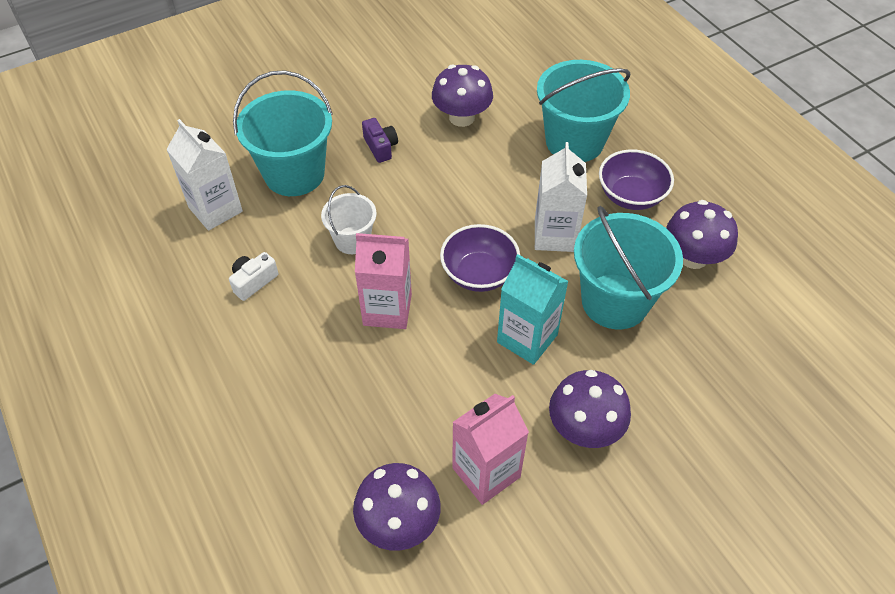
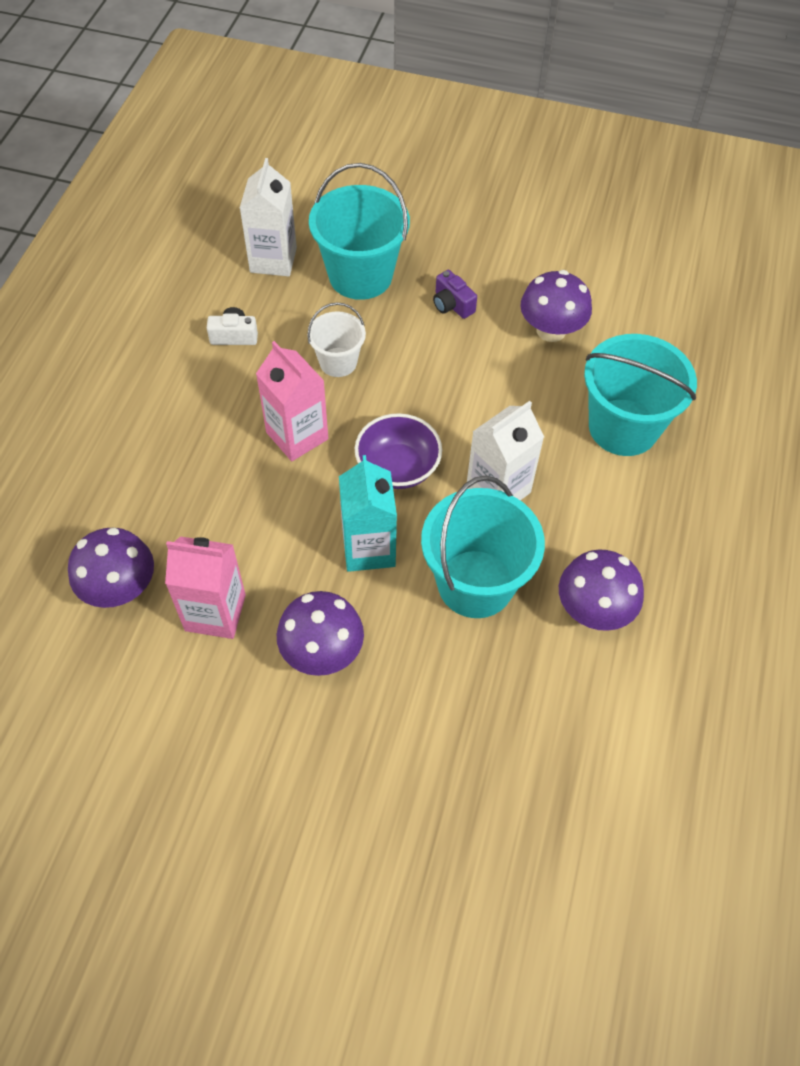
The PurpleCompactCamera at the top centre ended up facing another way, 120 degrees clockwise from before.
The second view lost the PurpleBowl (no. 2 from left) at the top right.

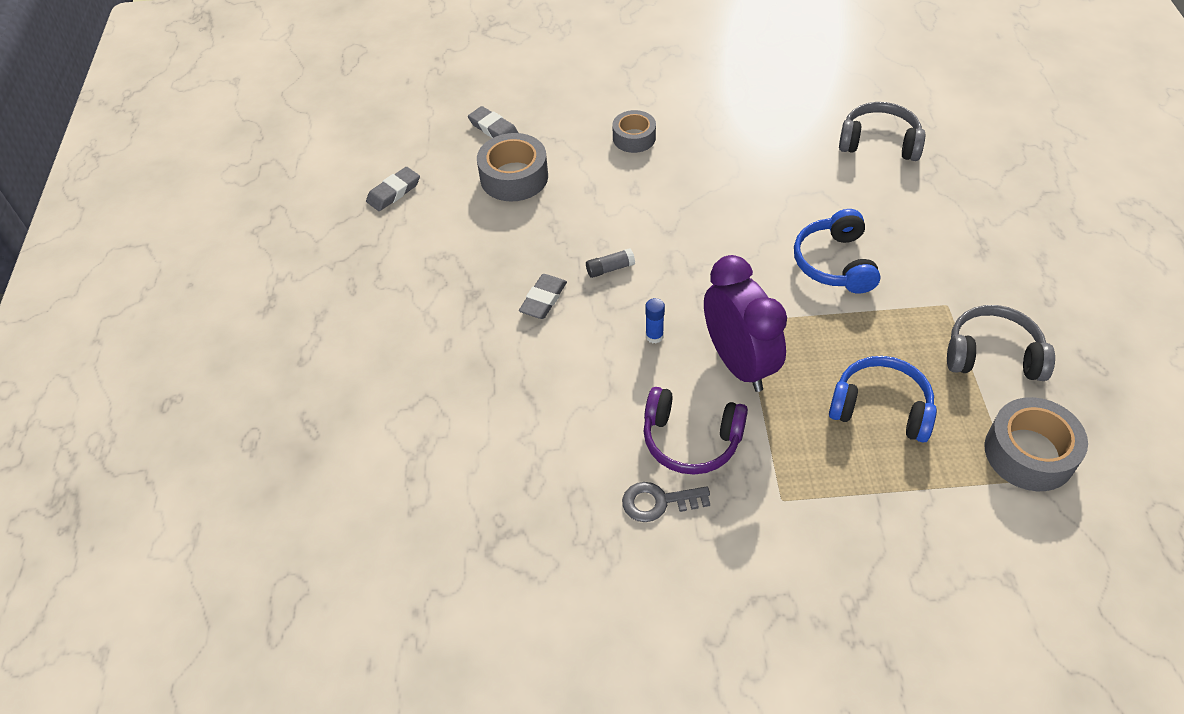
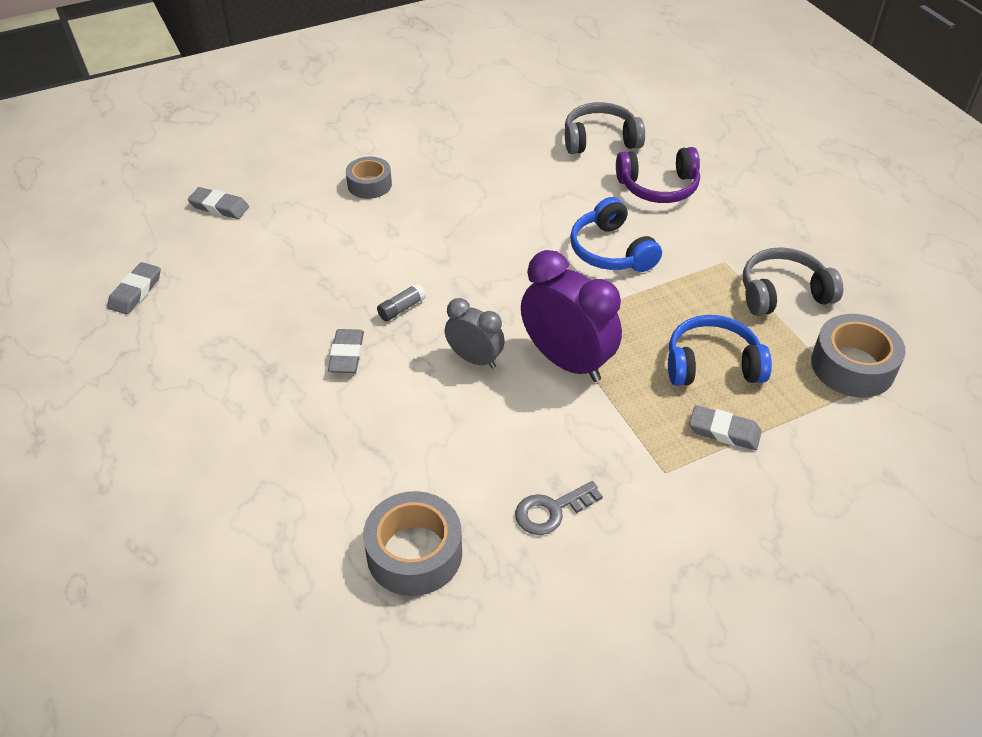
The GreyStickyTape (no. 1 from left in the first image) ended up elsewhere, having gone from the top centre to the bottom centre.
Where the BlueGlue stood at the centre, the GreyBedsideClock came to stand at the centre.
The PurpleOverEarHeadphones ended up elsewhere, having gone from the centre to the top right.
The second view gained the GreyEraser (no. 4 from left) at the middle right.

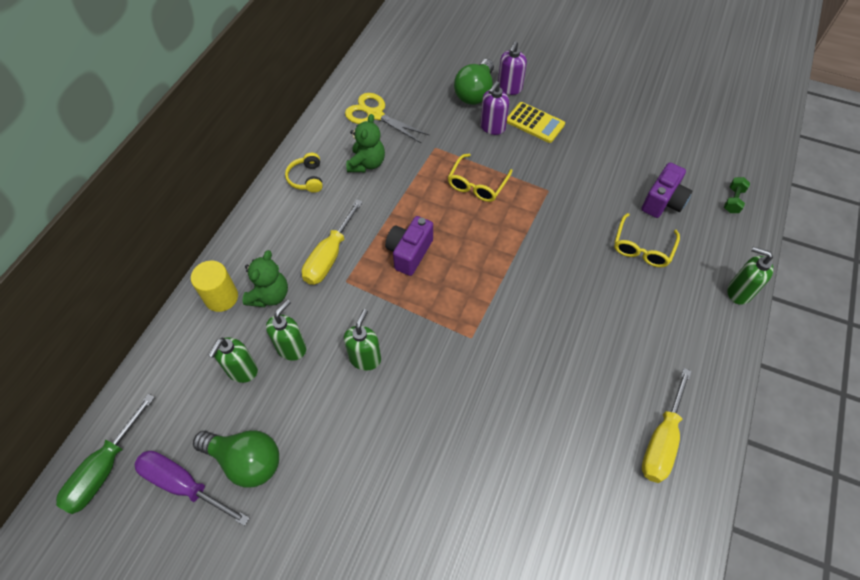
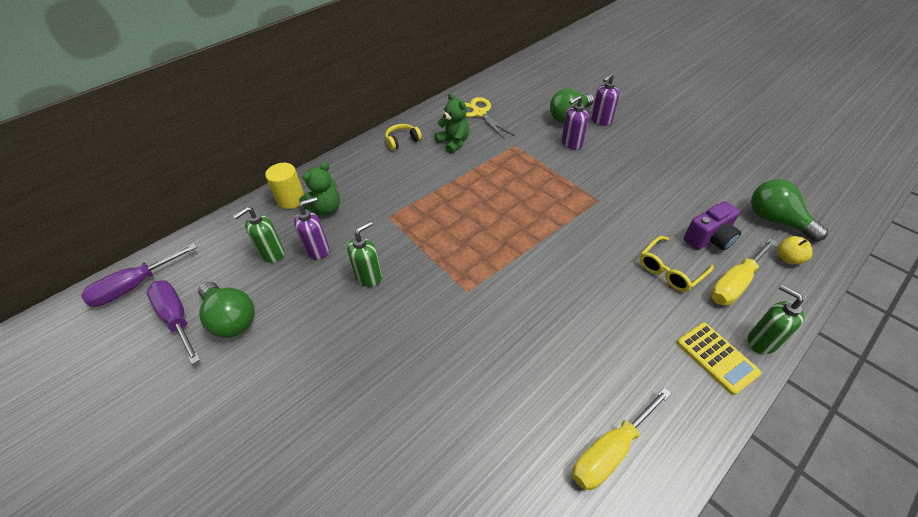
The GoldenAddingMachine ended up elsewhere, having gone from the top centre to the bottom right.
The EmeraldTeddy (no. 2 from left) at the top centre ended up facing another way, 75 degrees counterclockwise from before.
The GoldenOverEarHeadphones at the top centre ended up facing another way, 45 degrees clockwise from before.
The second view lost the GoldenSpectacles (no. 1 from left) at the top centre.
Where the EmeraldHandWeight stood at the middle right, the GoldenAppleFruit came to stand at the middle right.
The GoldenHandScrewdriver (no. 1 from left in the first image) ended up elsewhere, having gone from the centre to the middle right.
The second view lost the PurpleCompactCamera (no. 1 from left) at the centre.
What was the EmeraldPumpBottle (no. 2 from left) at the middle left turned into the PurplePumpBottle (no. 1 from left) at the centre.
What was the EmeraldHandScrewdriver at the bottom left turned into the PurpleHandScrewdriver (no. 1 from left) at the middle left.
The second view gained the EmeraldLightbulb (no. 3 from left) at the middle right.

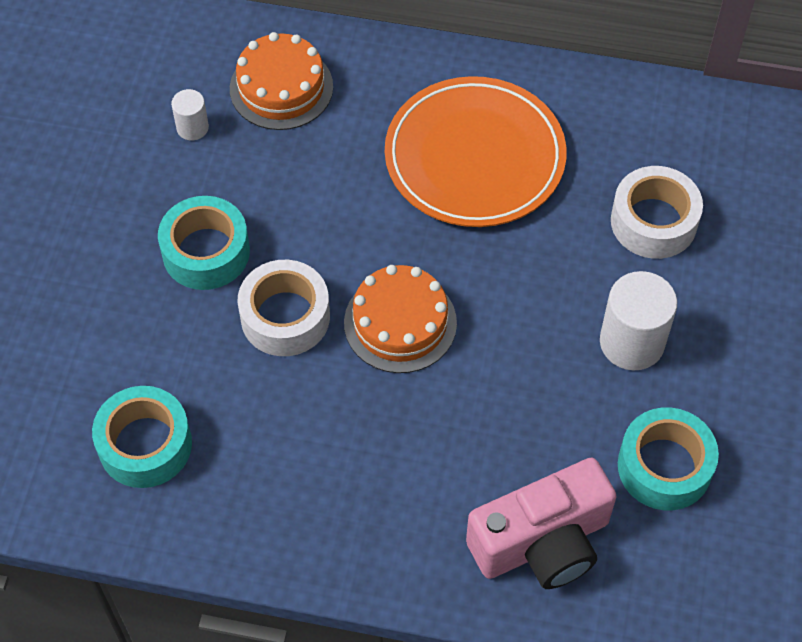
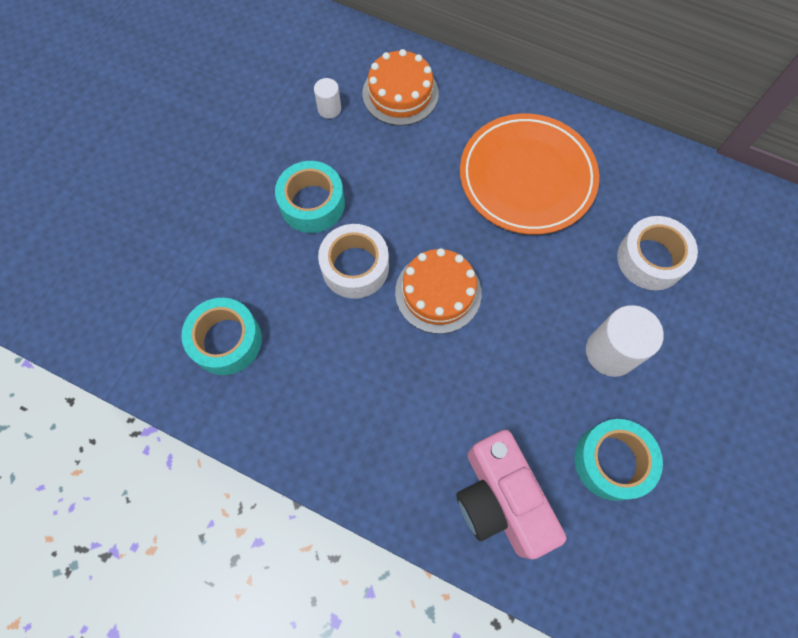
The RosePinkCompactCamera at the bottom right ended up facing another way, 75 degrees clockwise from before.

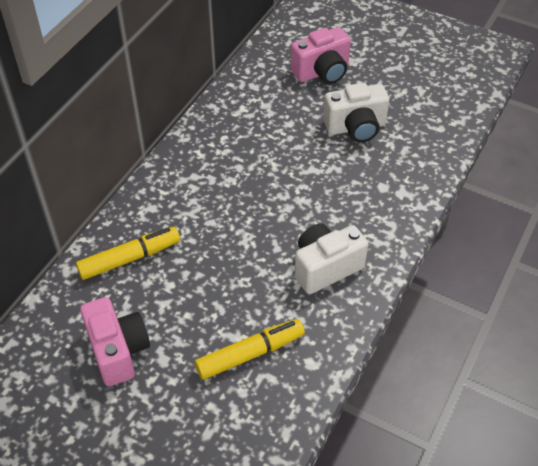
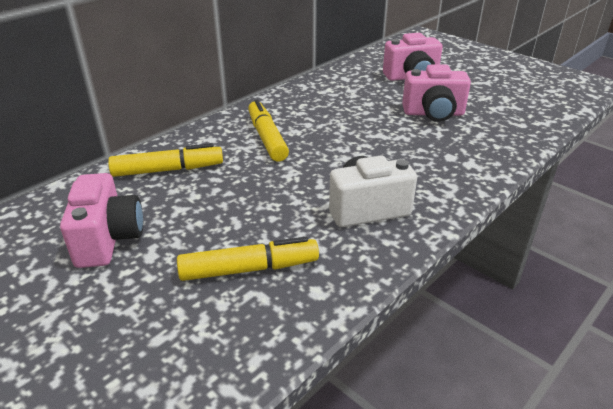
What was the PureWhiteCompactCamera (no. 2 from left) at the top centre turned into the RosePinkCompactCamera (no. 3 from left) at the top right.
The second view gained the GoldenMarker (no. 3 from left) at the top centre.

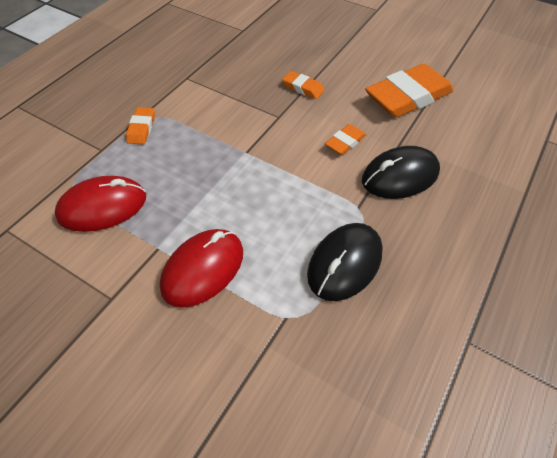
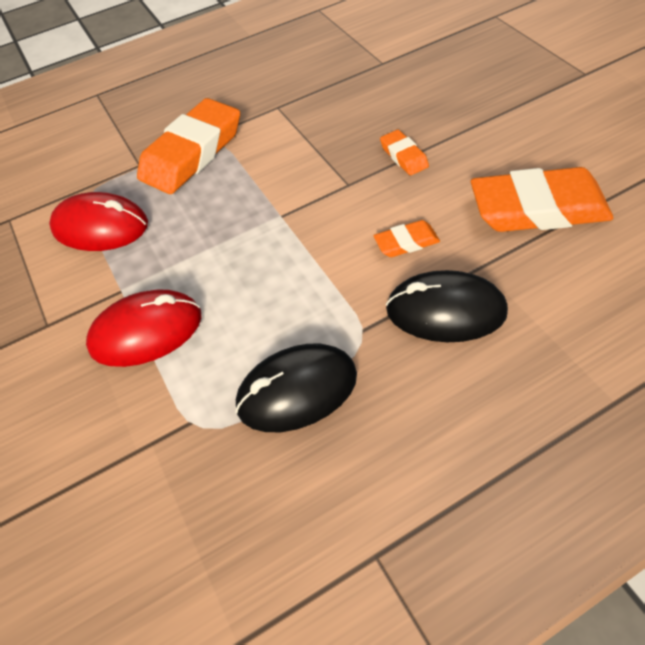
The size of the OrangeEraser (no. 1 from left) at the top left changed by a factor of 2.16.

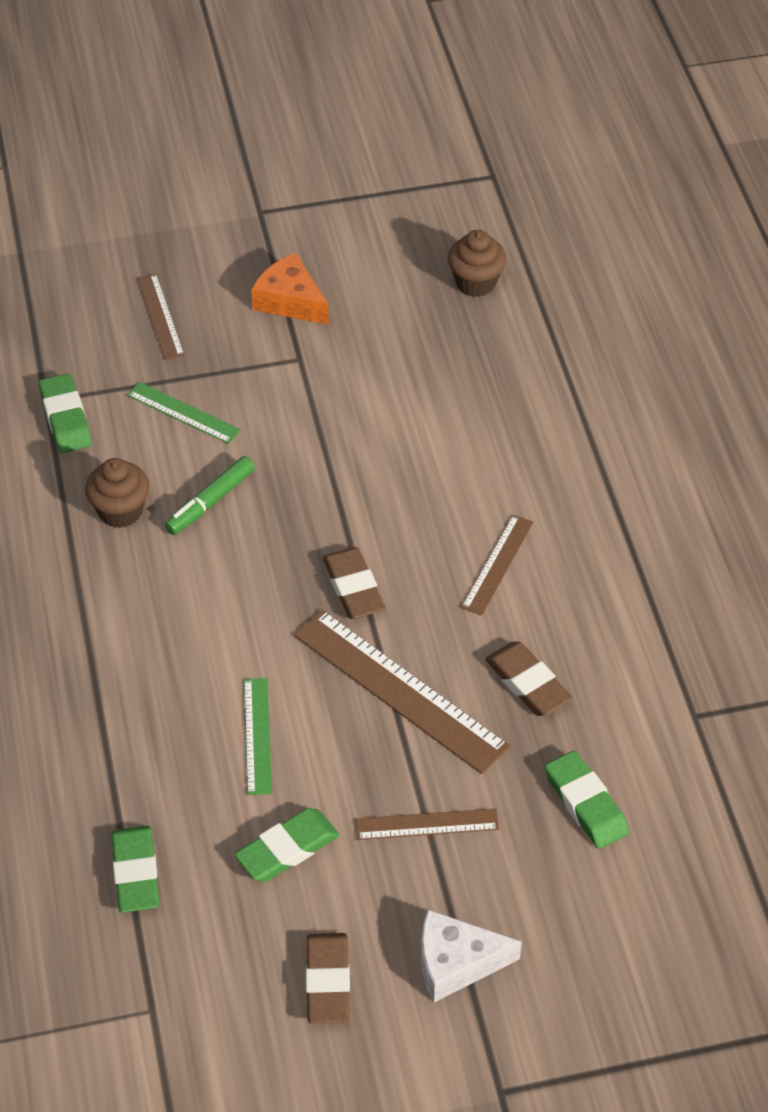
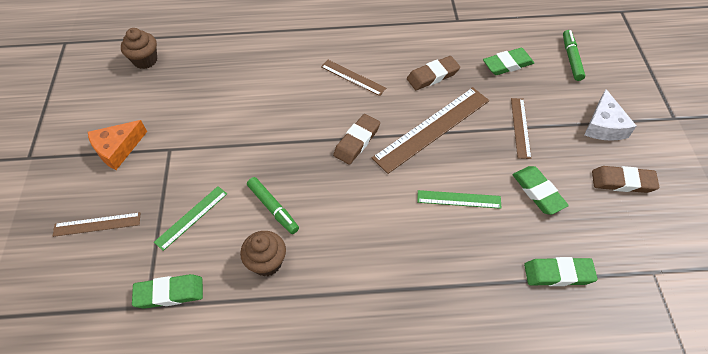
The RussetEraser (no. 2 from left in the first image) at the centre ended up facing another way, 45 degrees counterclockwise from before.
The second view gained the EmeraldMarker (no. 2 from left) at the top right.

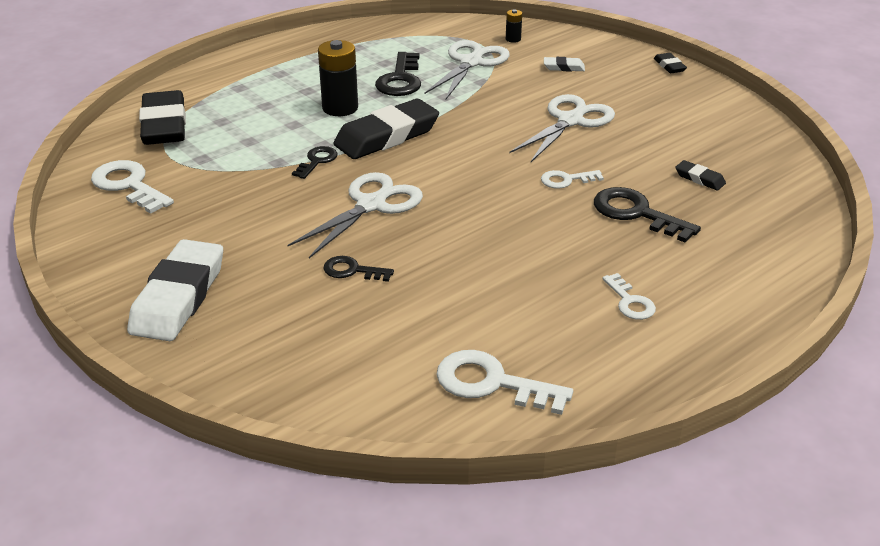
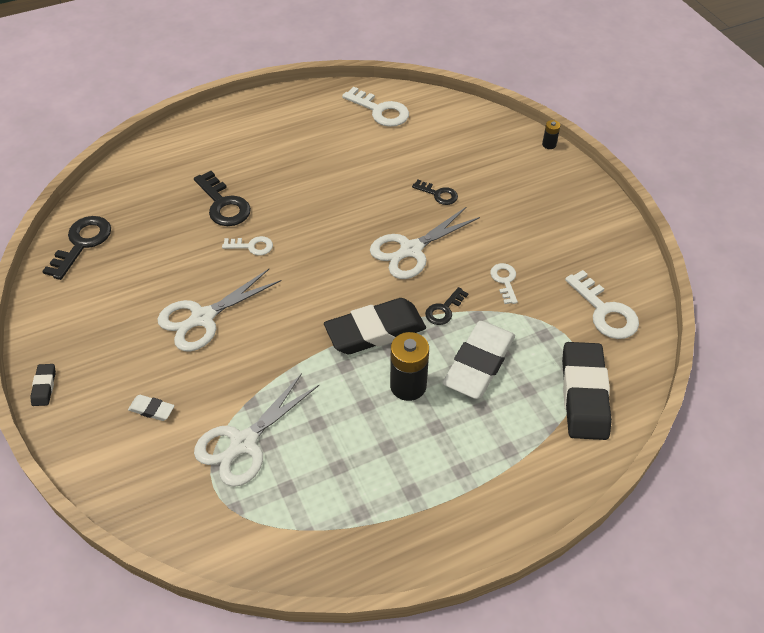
The EbonyPowerCell (no. 2 from left) ended up elsewhere, having gone from the top centre to the top right.
The EbonyDoorKey (no. 3 from left in the first image) ended up elsewhere, having gone from the top centre to the middle left.
The second view lost the EbonyEraser (no. 4 from left) at the top right.
The PureWhiteEraser (no. 1 from left in the first image) ended up elsewhere, having gone from the middle left to the centre.
The PureWhiteDoorKey (no. 4 from left in the first image) ended up elsewhere, having gone from the middle right to the centre.

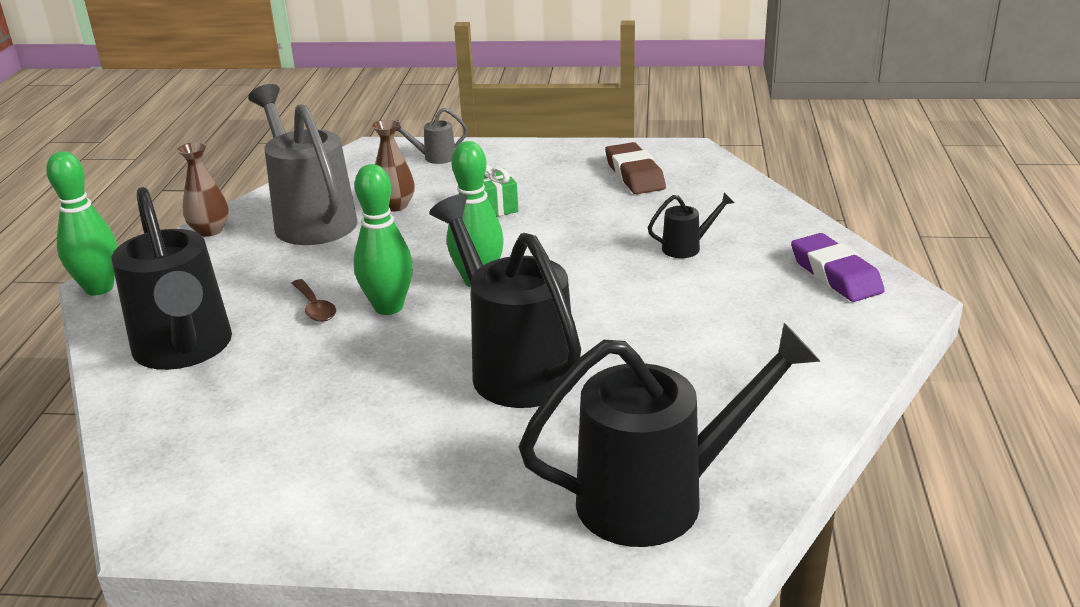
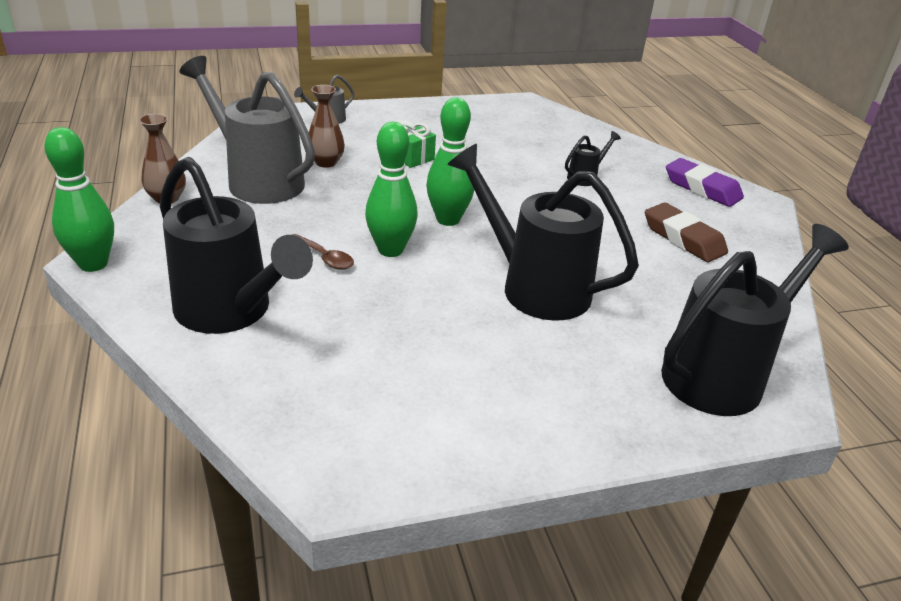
The RussetEraser ended up elsewhere, having gone from the top centre to the middle right.

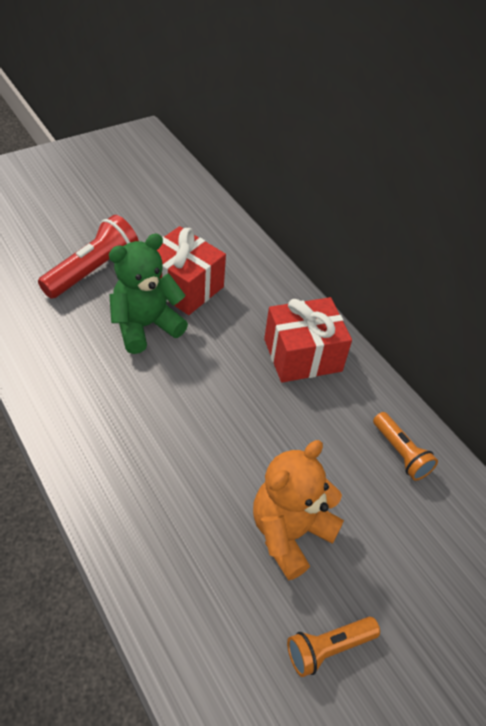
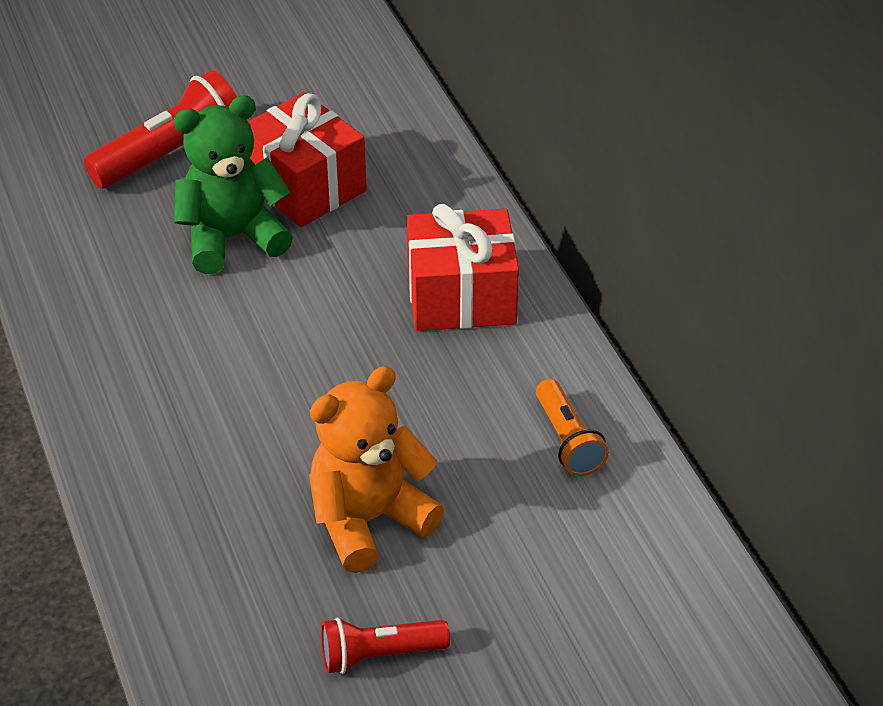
What was the OrangePocketTorch (no. 1 from left) at the bottom right turned into the RedPocketTorch (no. 2 from left) at the bottom centre.

